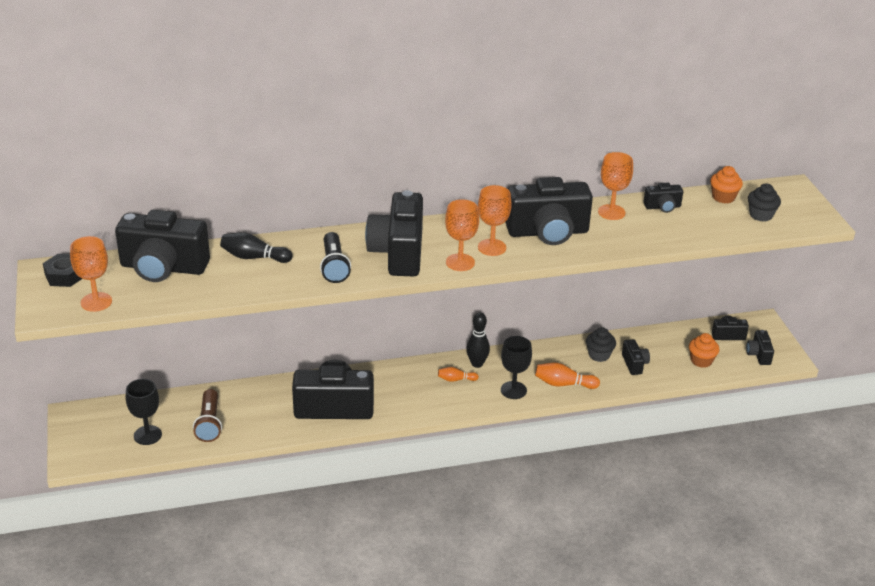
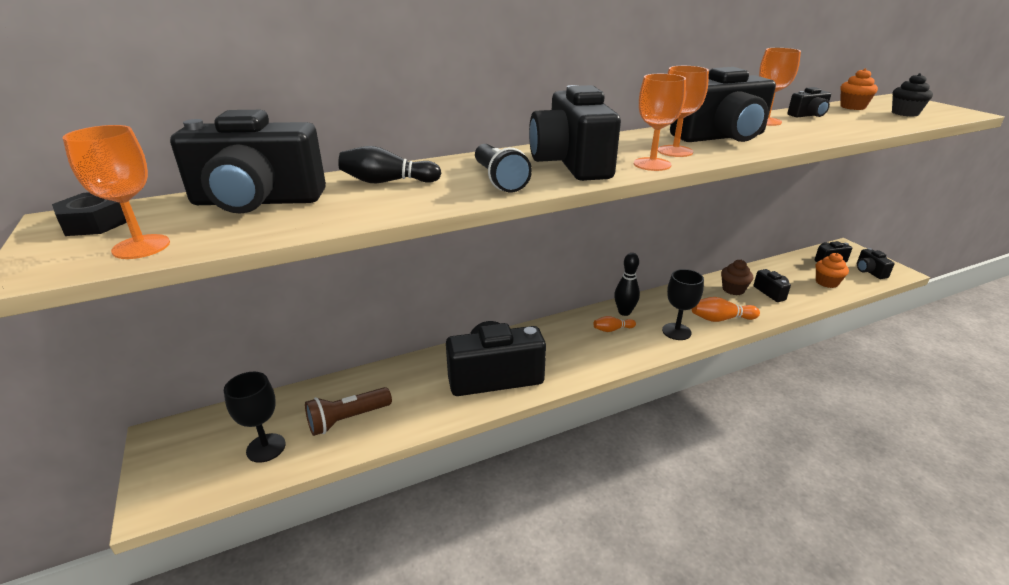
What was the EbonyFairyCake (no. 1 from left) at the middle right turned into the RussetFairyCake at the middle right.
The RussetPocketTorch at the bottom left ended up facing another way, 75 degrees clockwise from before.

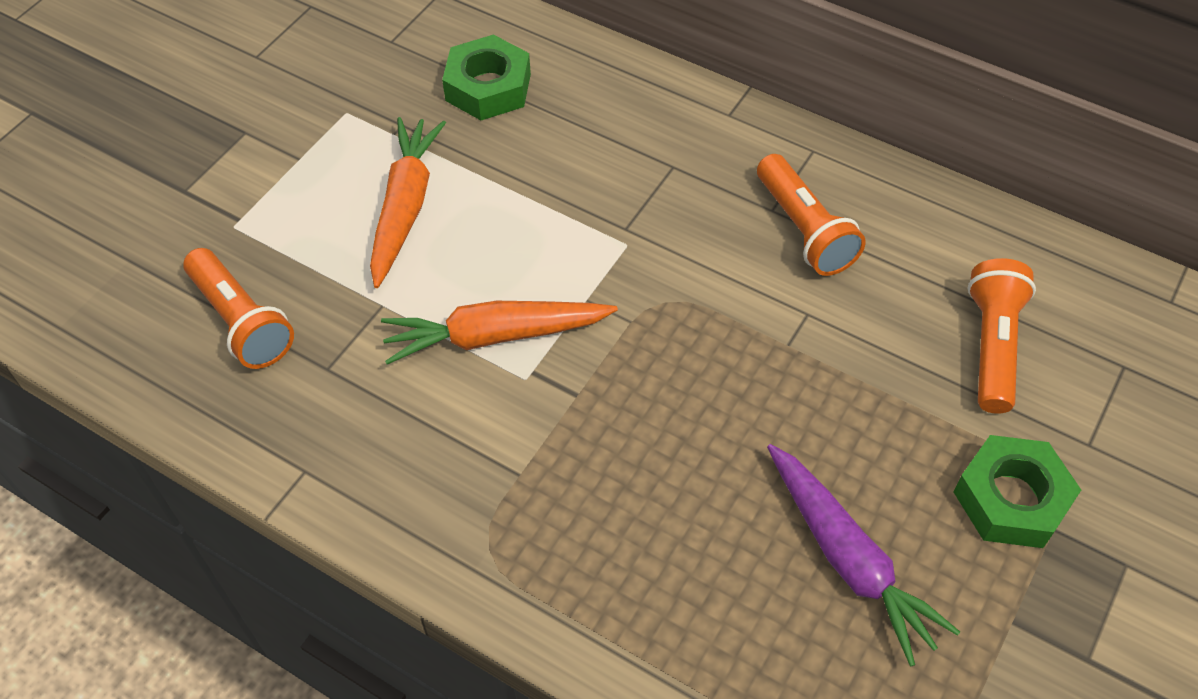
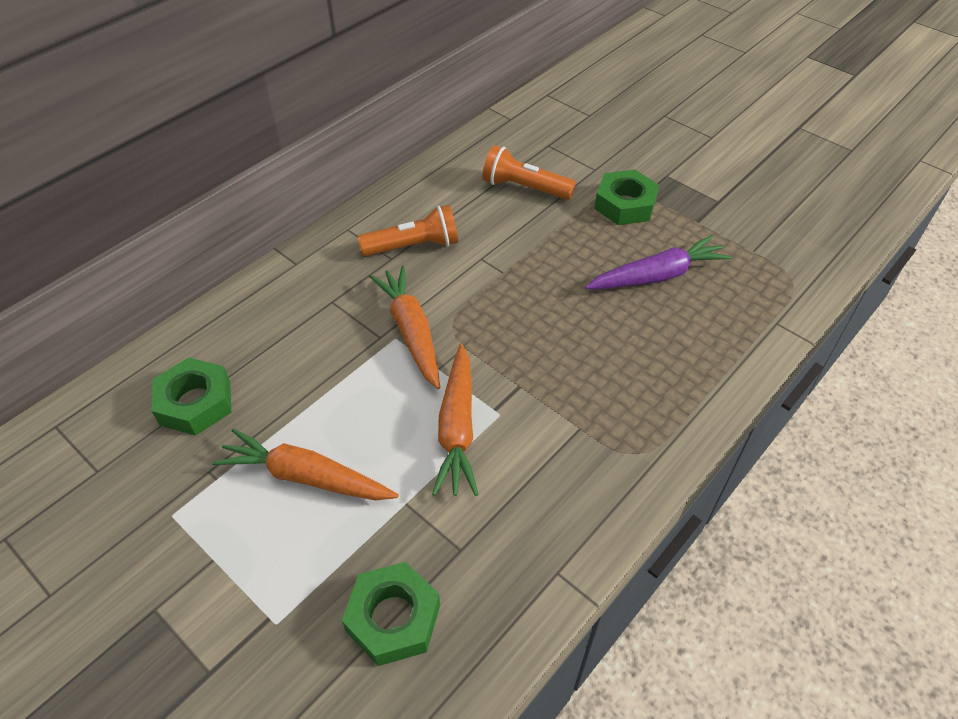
Where the OrangePocketTorch (no. 1 from left) stood at the middle left, the EmeraldHexagonNut (no. 2 from left) came to stand at the bottom centre.
The second view gained the OrangeCarrot (no. 2 from left) at the centre.

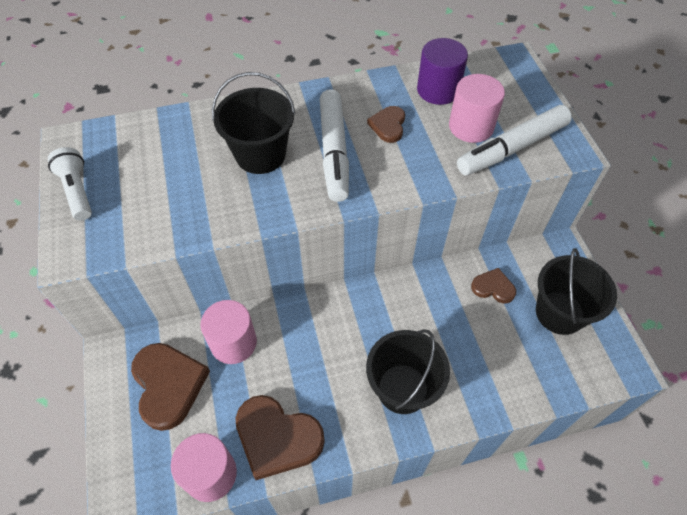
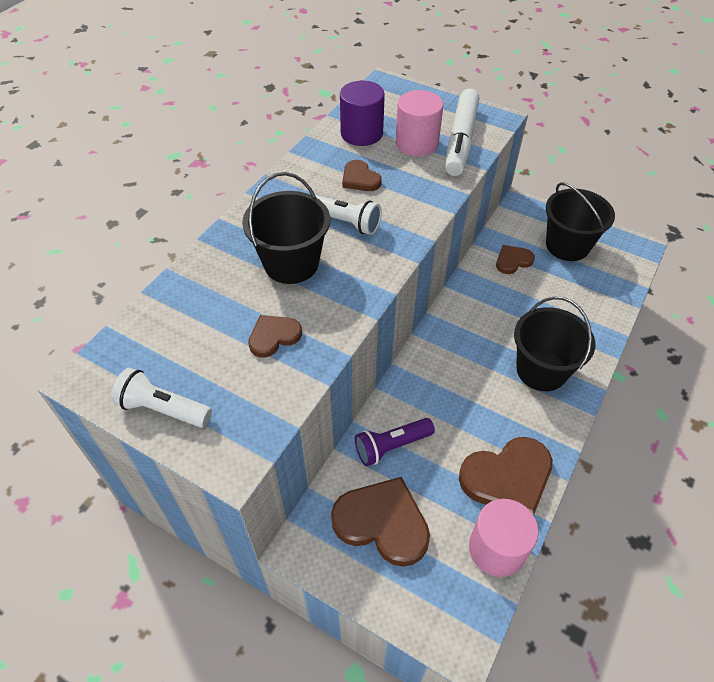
Where the PureWhiteMarker (no. 1 from left) stood at the top centre, the PureWhitePocketTorch (no. 2 from left) came to stand at the top centre.
Where the RosePinkCylinderShape (no. 2 from left) stood at the middle left, the PurplePocketTorch came to stand at the centre.
The second view gained the RussetHeartShape (no. 1 from left) at the centre.

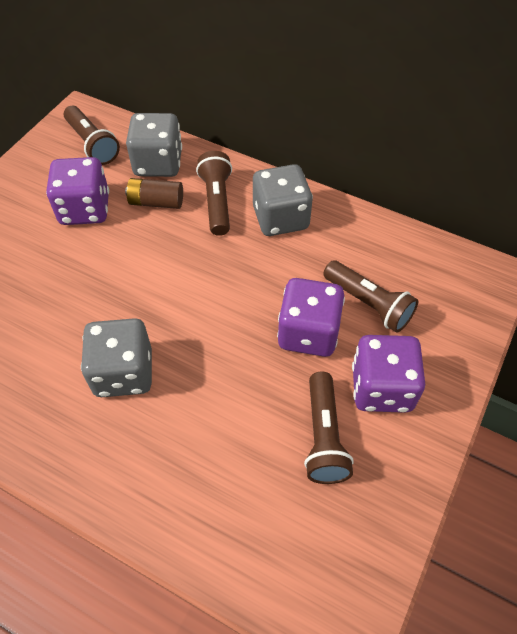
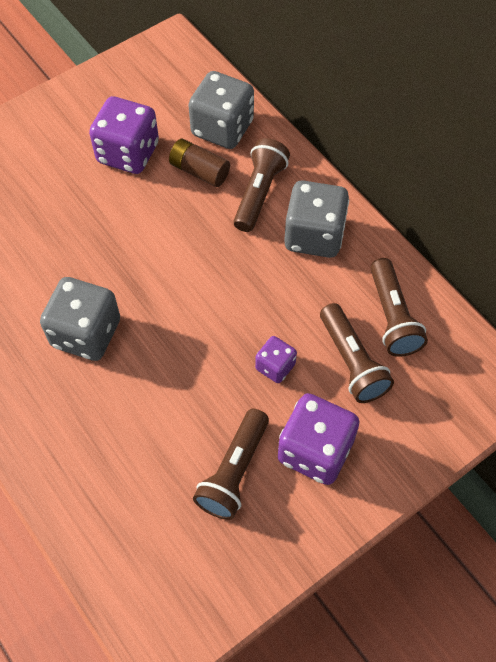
The RussetPocketTorch (no. 1 from left in the first image) ended up elsewhere, having gone from the top left to the middle right.
The size of the PurpleDice (no. 2 from left) at the centre changed by a factor of 0.53.

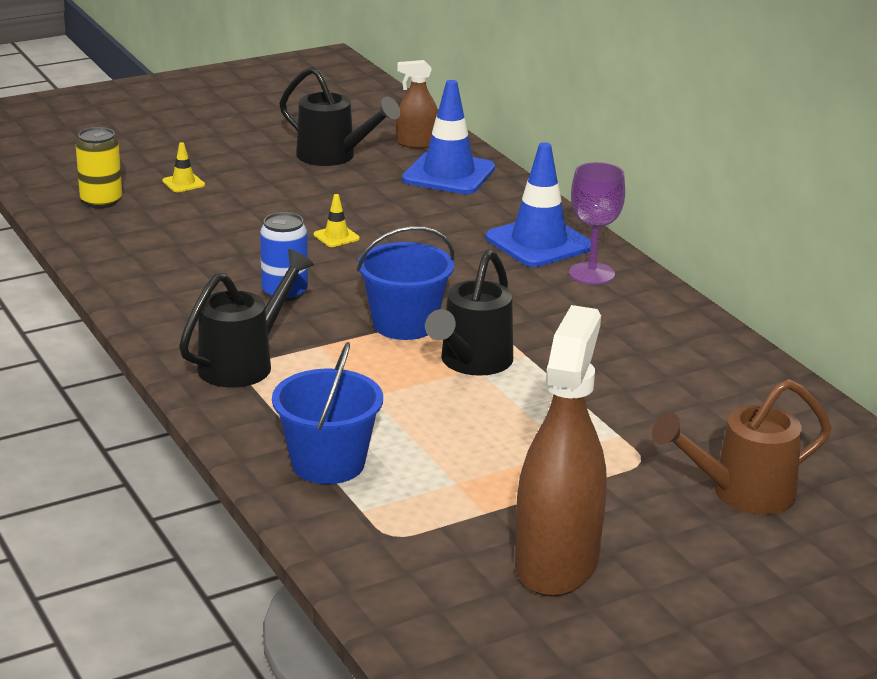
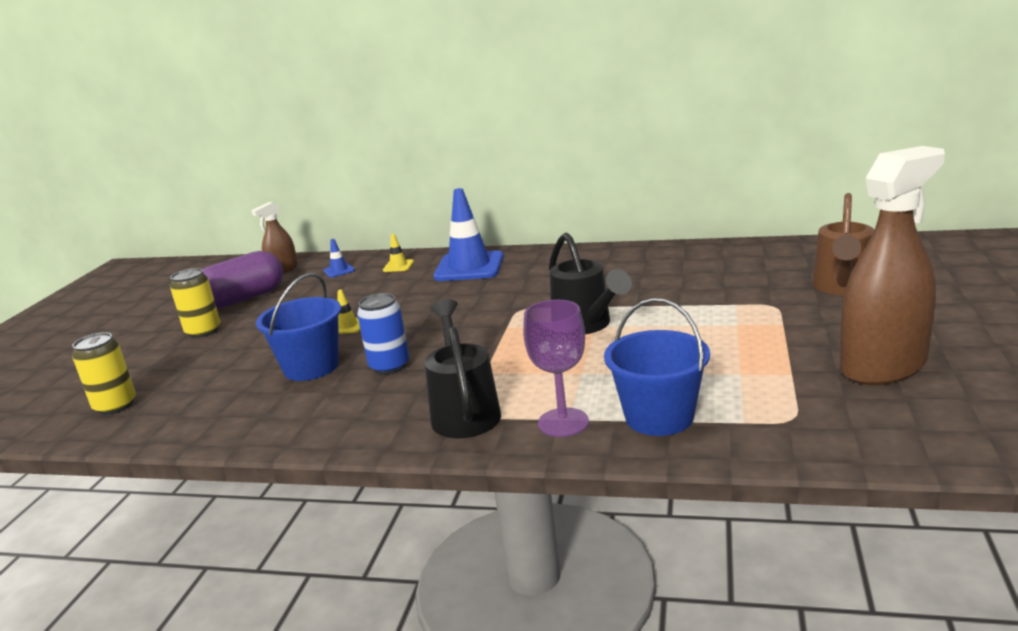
Where the EbonyWateringCan (no. 2 from left) stood at the top centre, the PurpleCapsule came to stand at the middle left.
The size of the BlueRoadCone (no. 1 from left) at the top centre changed by a factor of 0.43.
The GoldenRoadCone (no. 1 from left in the first image) ended up elsewhere, having gone from the top left to the centre.
The PurpleWineGlass ended up elsewhere, having gone from the top right to the centre.
The BluePail (no. 2 from left in the first image) ended up elsewhere, having gone from the centre to the middle left.
The RussetSprayer (no. 2 from left) at the centre ended up facing another way, 90 degrees clockwise from before.
The second view gained the GoldenSodaCan (no. 2 from left) at the middle left.

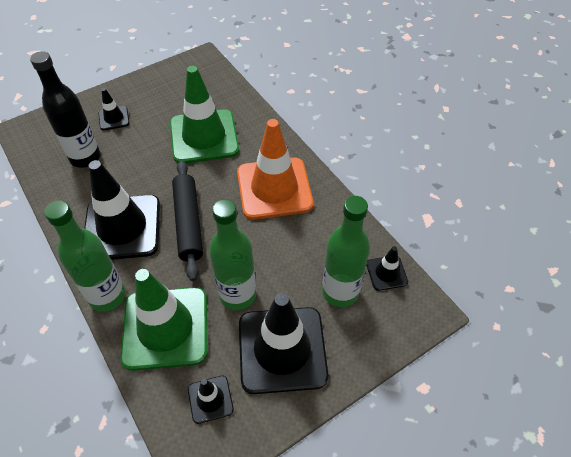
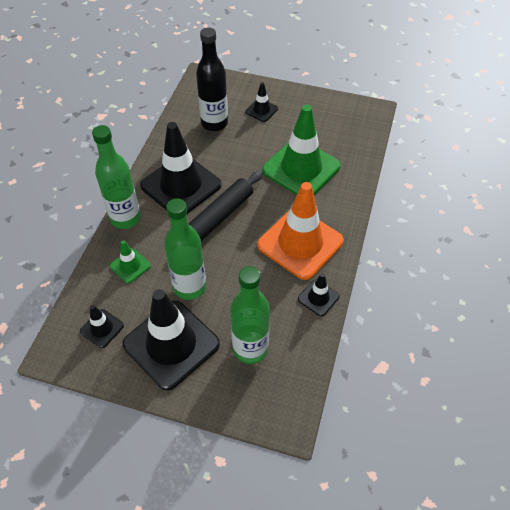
The EbonyRoadCone (no. 5 from left) ended up elsewhere, having gone from the middle right to the centre.
The size of the EmeraldRoadCone (no. 1 from left) at the bottom left changed by a factor of 0.46.

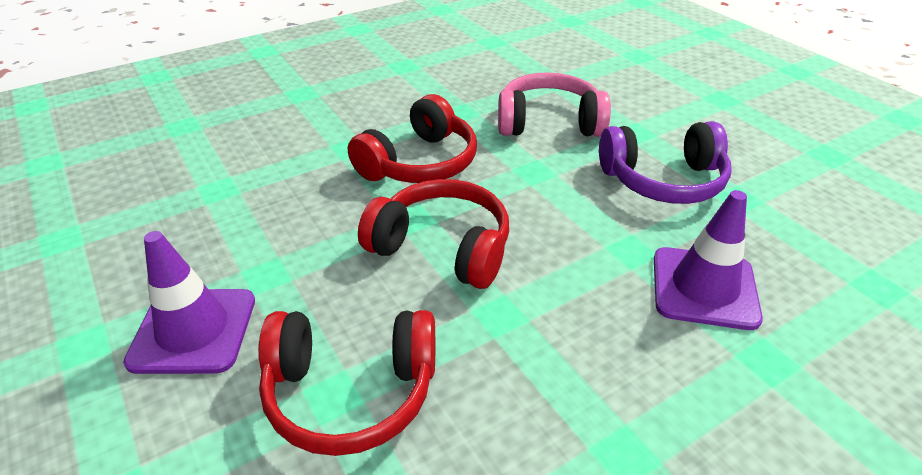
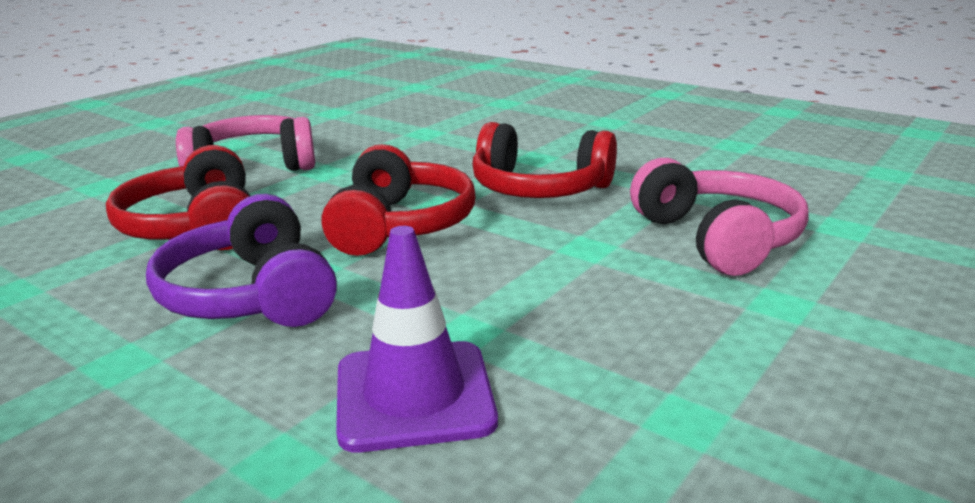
The PurpleOverEarHeadphones ended up elsewhere, having gone from the middle right to the middle left.
Where the PurpleRoadCone (no. 1 from left) stood at the middle left, the RosePinkOverEarHeadphones (no. 1 from left) came to stand at the top left.

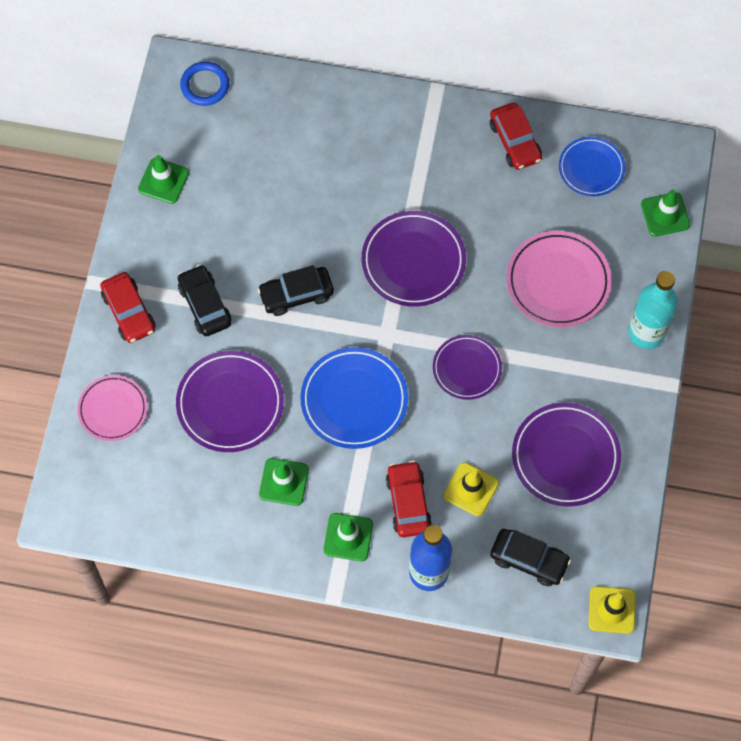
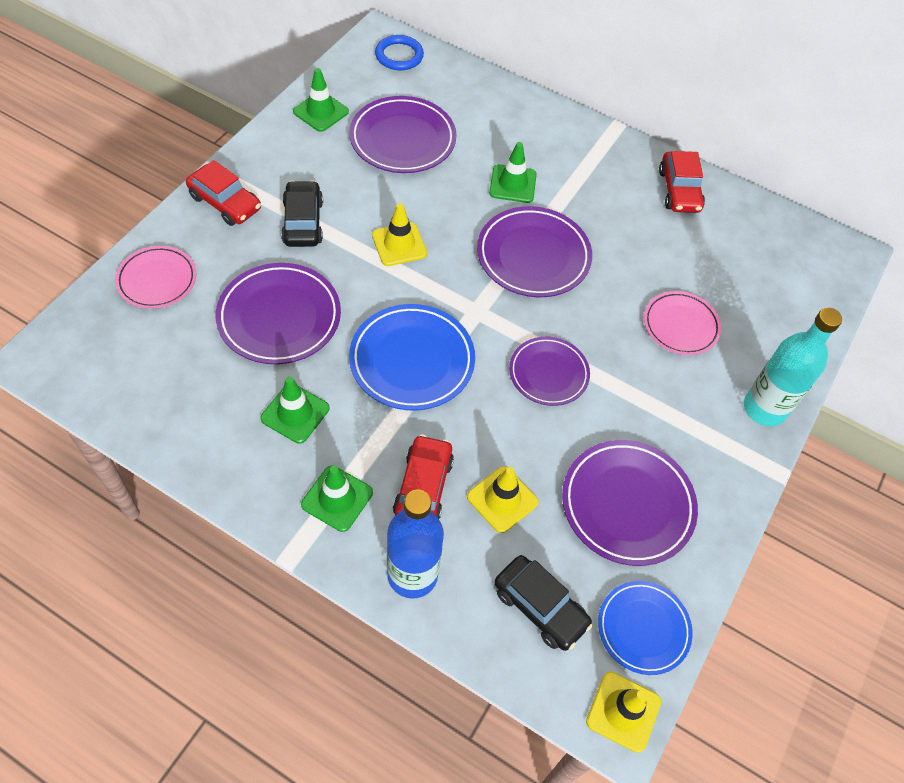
The BluePlate (no. 2 from left) ended up elsewhere, having gone from the top right to the bottom right.
The EmeraldRoadCone (no. 4 from left) ended up elsewhere, having gone from the top right to the top centre.
The size of the RosePinkPlate (no. 2 from left) at the middle right changed by a factor of 0.65.
Where the EbonyAutomobile (no. 2 from left) stood at the centre, the GoldenRoadCone (no. 1 from left) came to stand at the top centre.
The RedAutomobile (no. 1 from left) at the middle left ended up facing another way, 45 degrees counterclockwise from before.
The second view gained the PurplePlate (no. 2 from left) at the top centre.

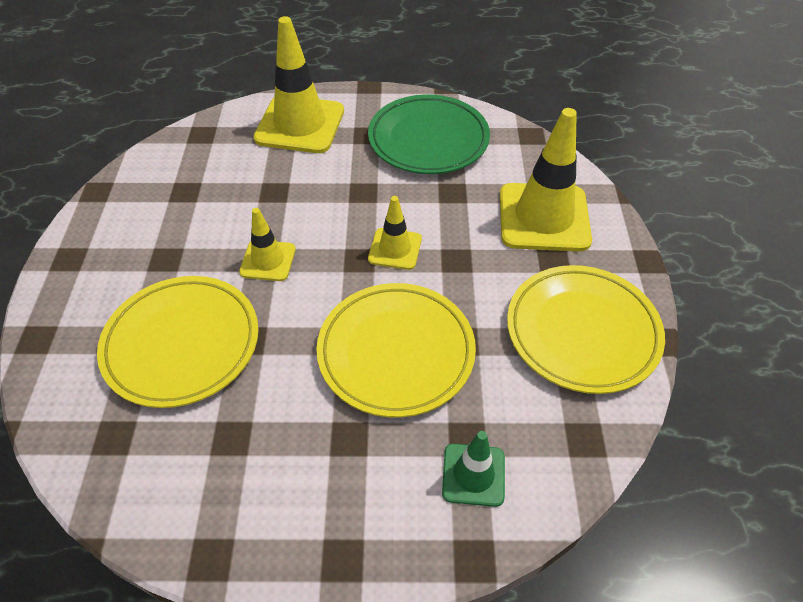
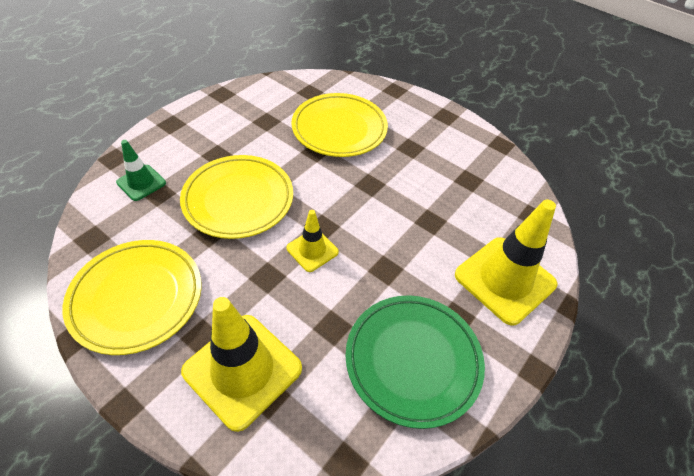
The second view lost the GoldenRoadCone (no. 1 from left) at the middle left.

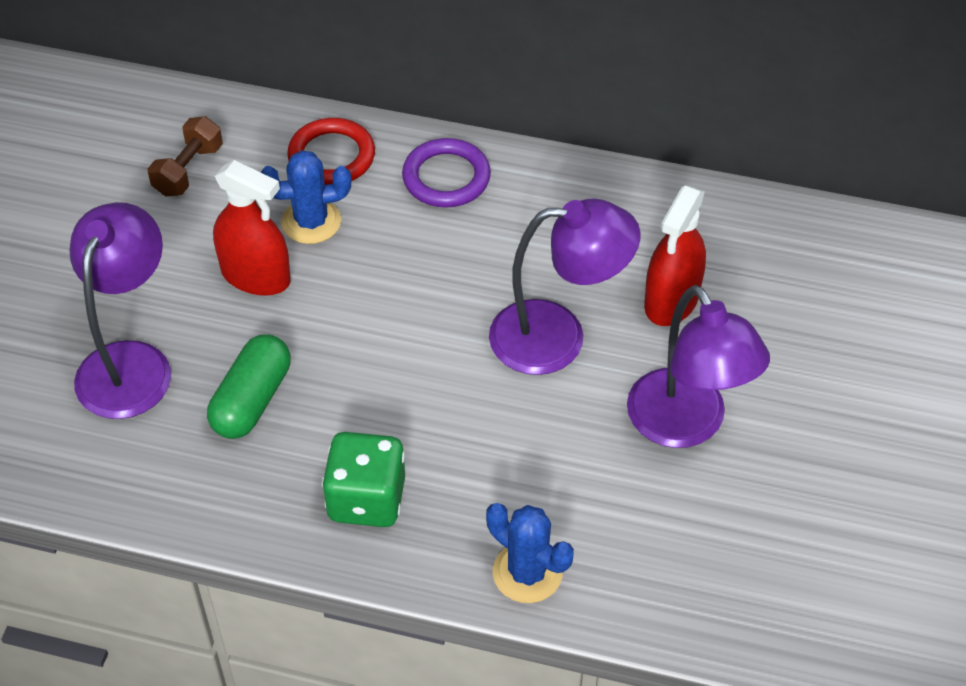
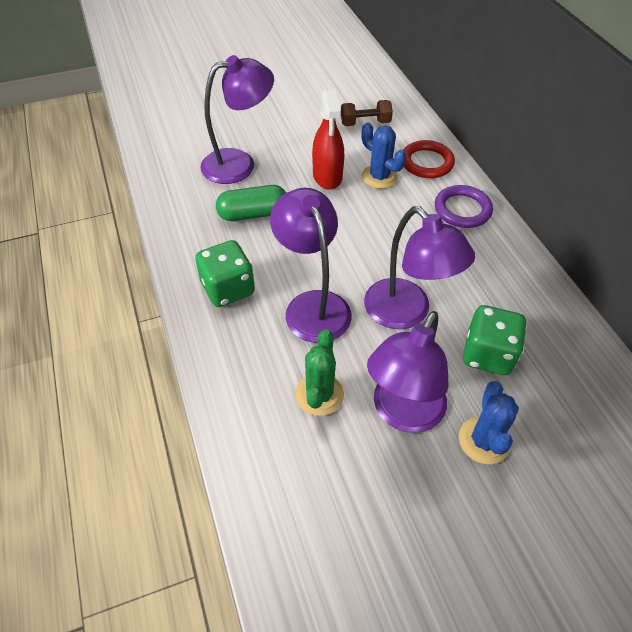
Where the RedSprayer (no. 2 from left) stood at the middle right, the EmeraldDice (no. 2 from left) came to stand at the middle right.
The BlueCactus (no. 2 from left) ended up elsewhere, having gone from the bottom centre to the bottom right.
The second view gained the PurpleReadingLamp (no. 2 from left) at the centre.
The second view gained the EmeraldCactus at the centre.

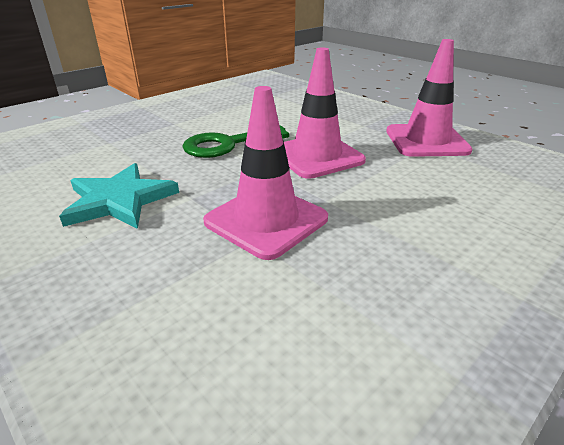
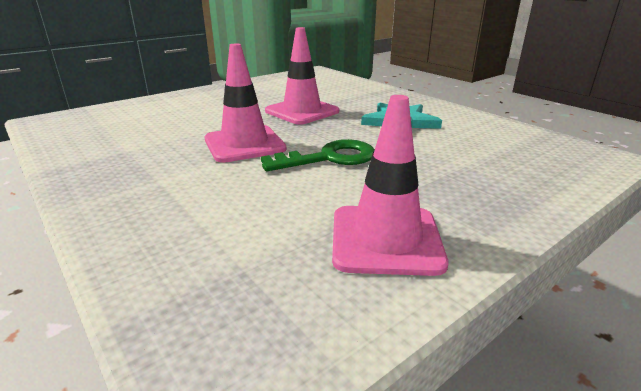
The RosePinkRoadCone (no. 3 from left) ended up elsewhere, having gone from the top right to the centre.

